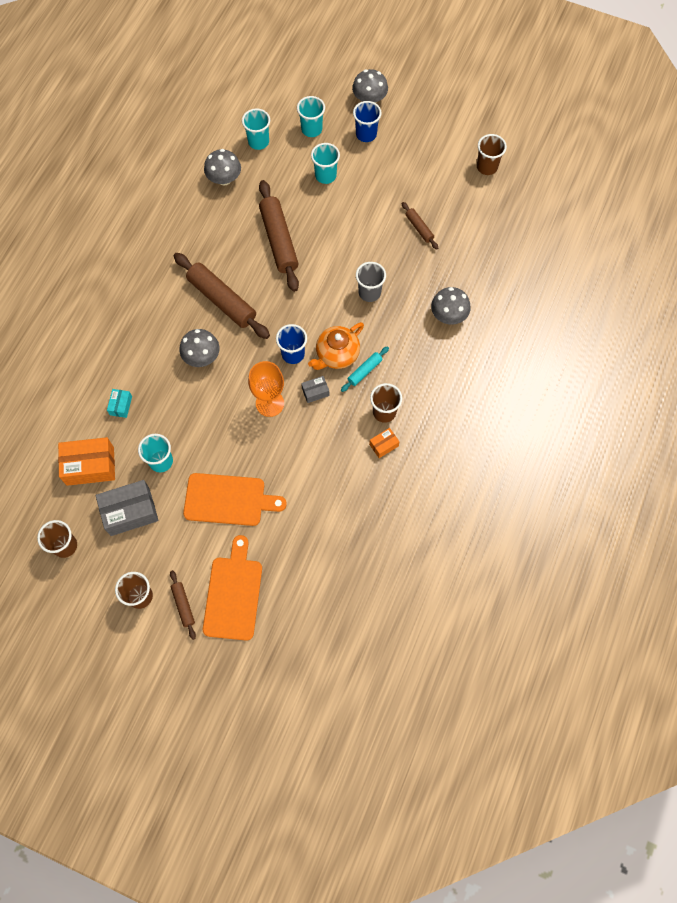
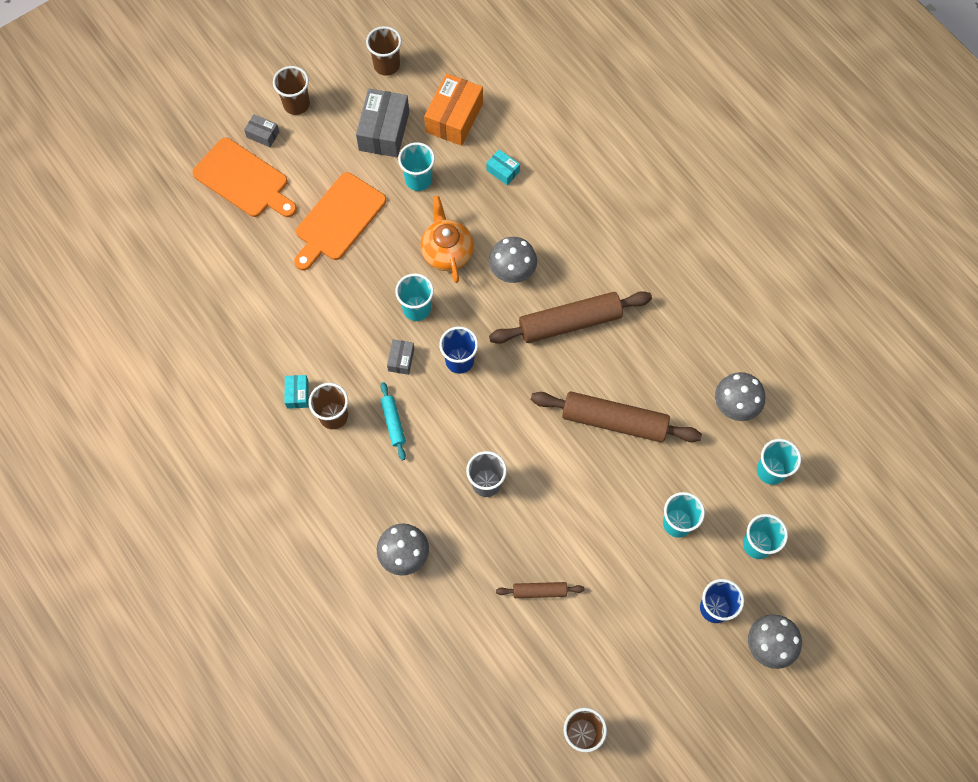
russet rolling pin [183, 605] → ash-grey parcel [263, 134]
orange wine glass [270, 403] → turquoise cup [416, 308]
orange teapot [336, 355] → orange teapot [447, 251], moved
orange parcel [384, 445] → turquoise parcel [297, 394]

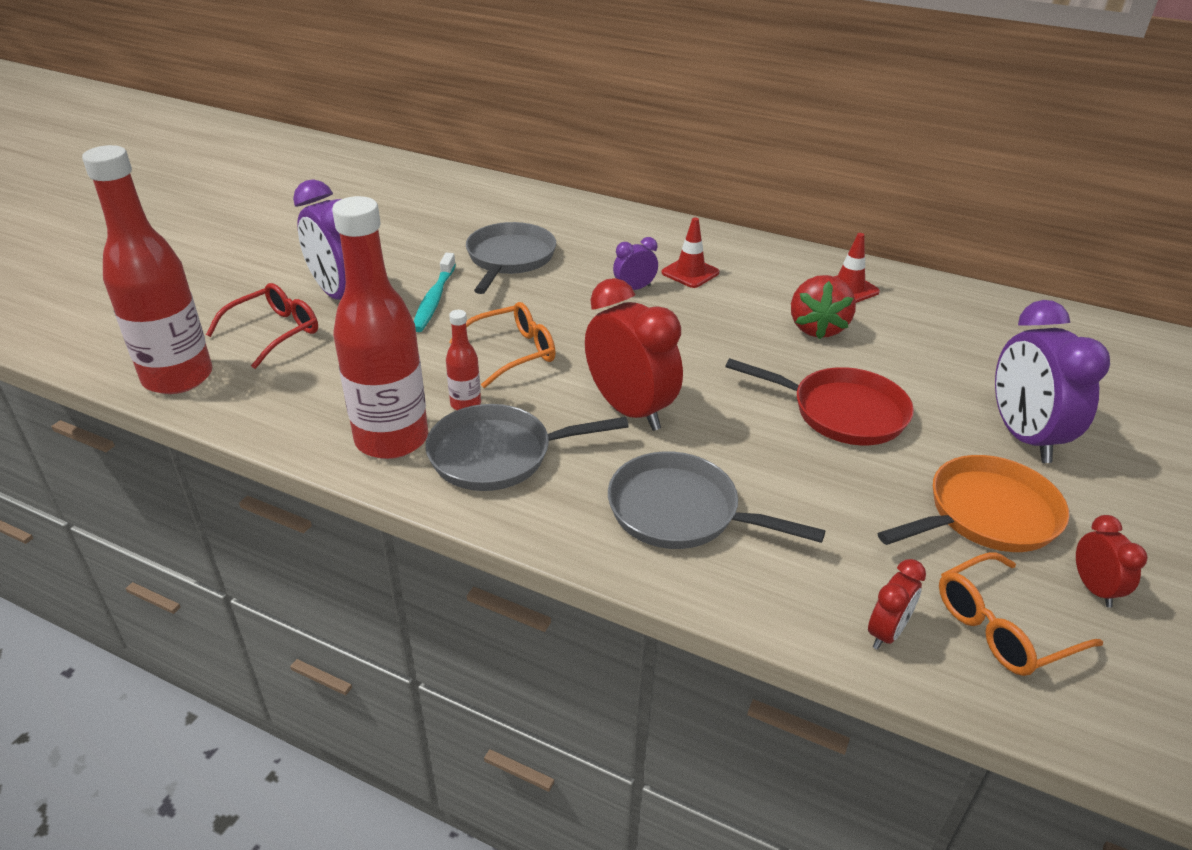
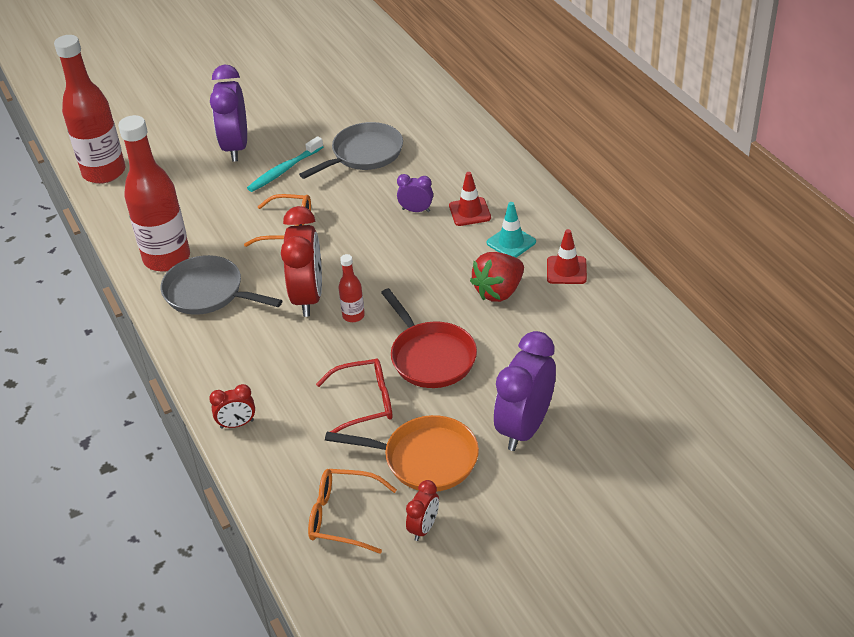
crimson spectacles [274, 332] → crimson spectacles [365, 402], moved
crimson drink bottle [465, 404] → crimson drink bottle [353, 316], moved
ash-grey skillet [681, 512] → -
crimson bedside clock [886, 632] → crimson bedside clock [237, 424], moved
- → turquoise safety cone [511, 242]

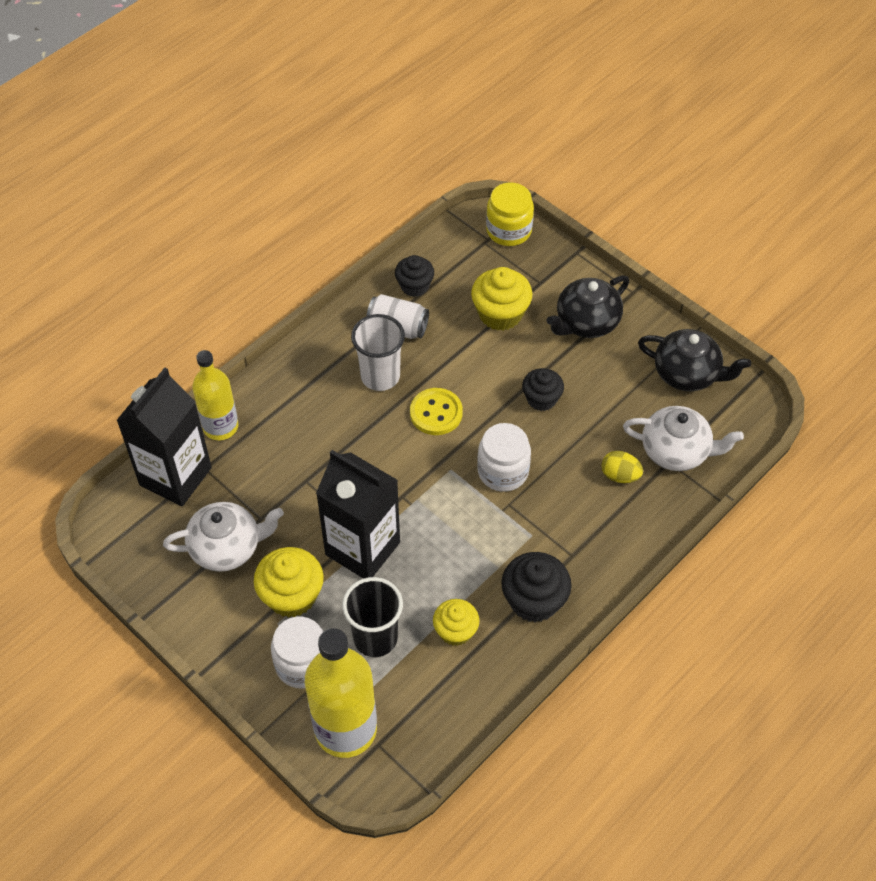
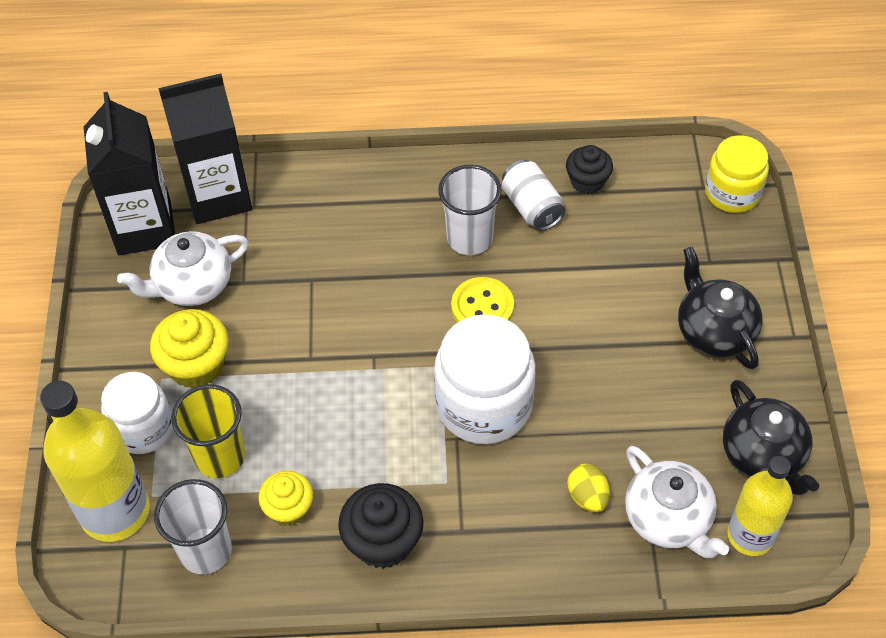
pure white teapot [227, 547] → pure white teapot [192, 285], 120 degrees clockwise
bright yellow drink bottle [220, 426] → bright yellow drink bottle [750, 535], moved
jet-black carton [362, 548] → jet-black carton [144, 228], moved
jet-black cup [375, 638] → bright yellow cup [220, 457]
bright yellow fairy cake [500, 314] → -
pure white jar [503, 471] → pure white jar [484, 405], x1.55
jet-black fairy cake [541, 399] → -
jet-black teapot [586, 322] → jet-black teapot [714, 331], 60 degrees clockwise
- → pure white cup [205, 551]

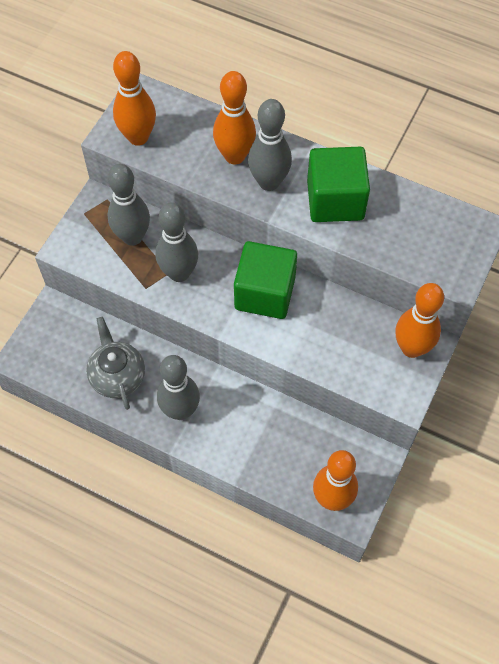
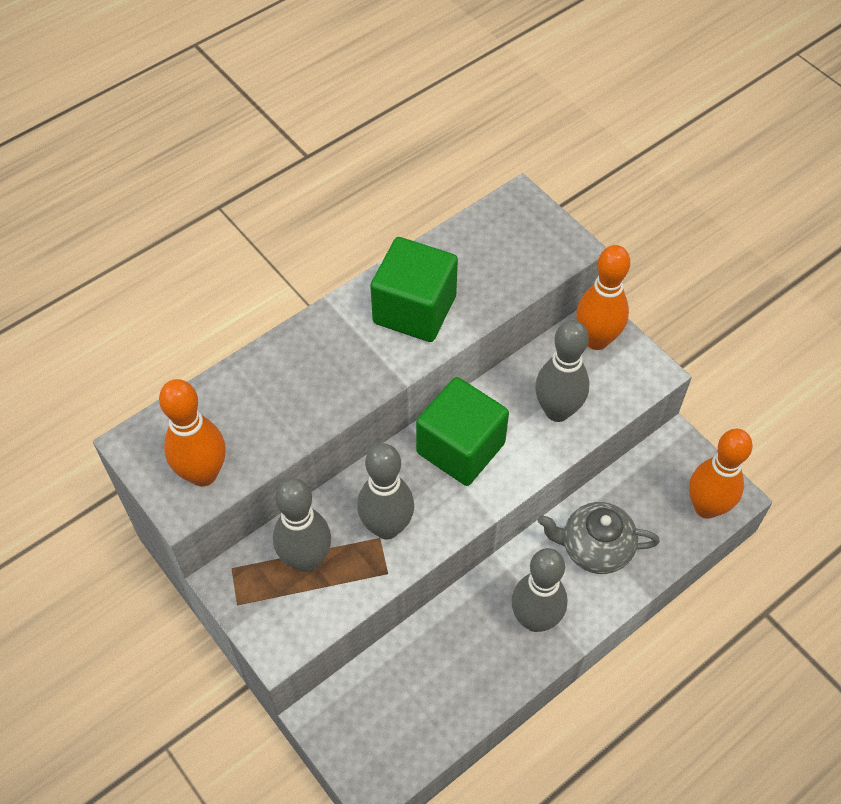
ash-grey teapot [117, 376] → ash-grey teapot [594, 548], moved
orange tenpin [234, 156] → -
ash-grey tenpin [269, 182] → ash-grey tenpin [557, 411], moved

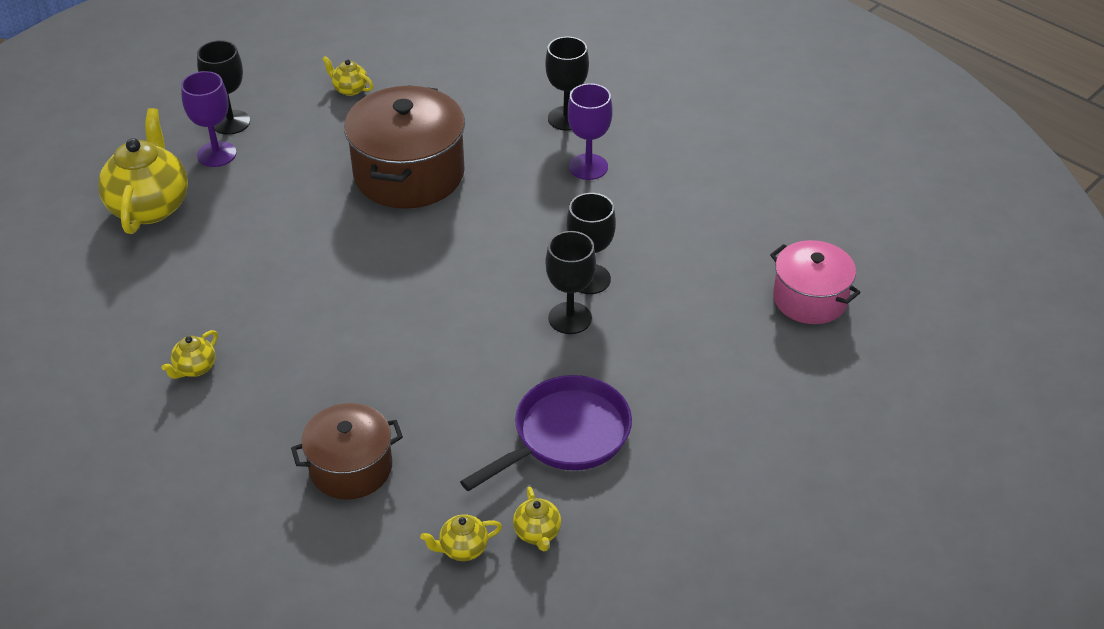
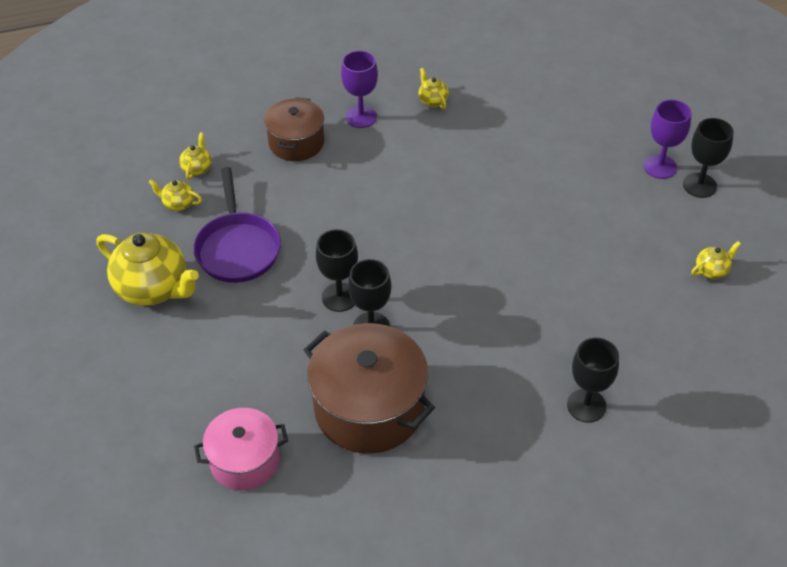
bright yellow teapot [150, 206] → bright yellow teapot [153, 288], moved
russet pot [409, 174] → russet pot [369, 408], moved
royal purple wine glass [588, 167] → royal purple wine glass [361, 117], moved

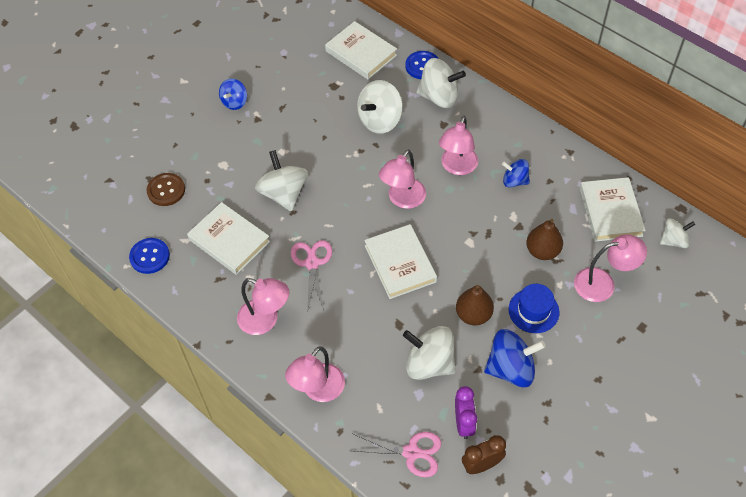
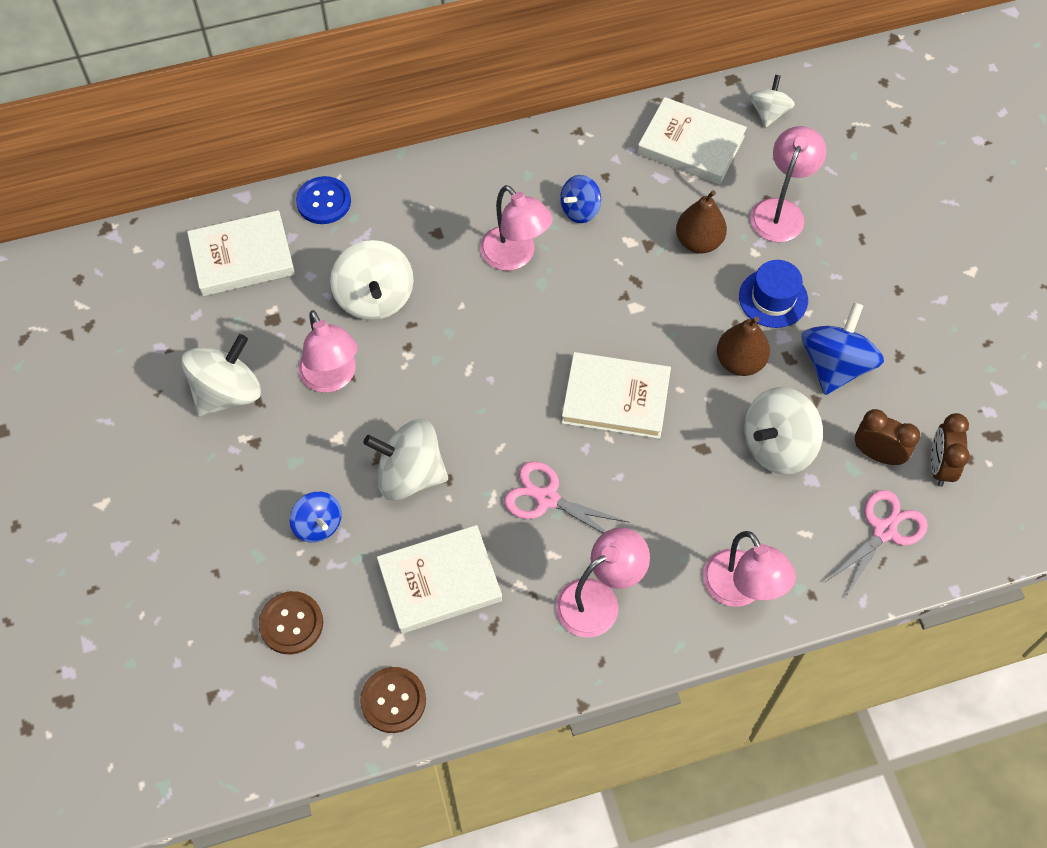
cobalt shirt button [150, 256] → russet shirt button [393, 700]
cobalt spinning top [234, 102] → cobalt spinning top [318, 525], moved
rose-pink reading lamp [402, 199] → rose-pink reading lamp [332, 378], moved
pure white spinning top [439, 97] → pure white spinning top [227, 392], moved
royal purple bedside clock [463, 423] → russet bedside clock [877, 454]

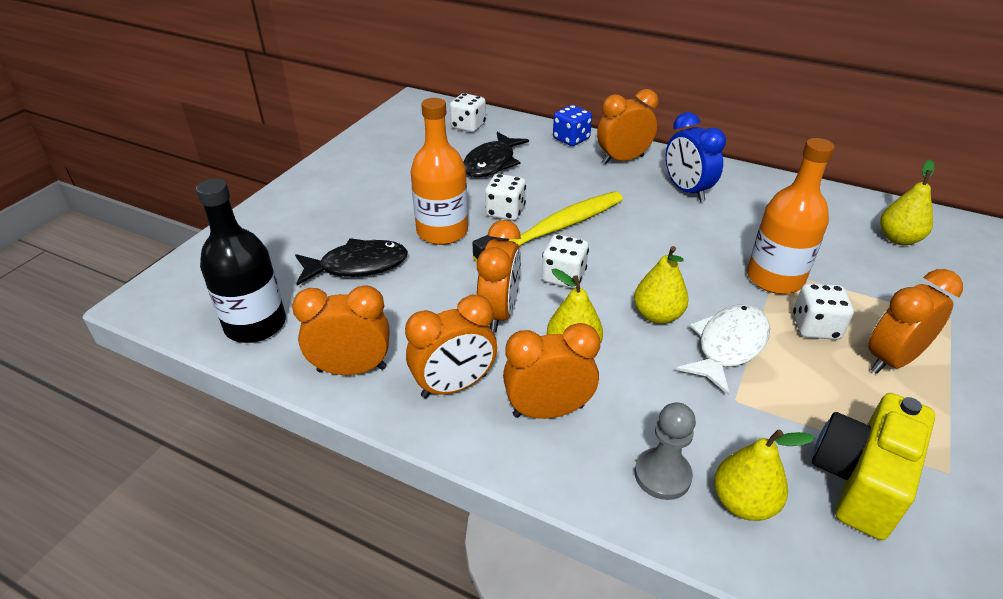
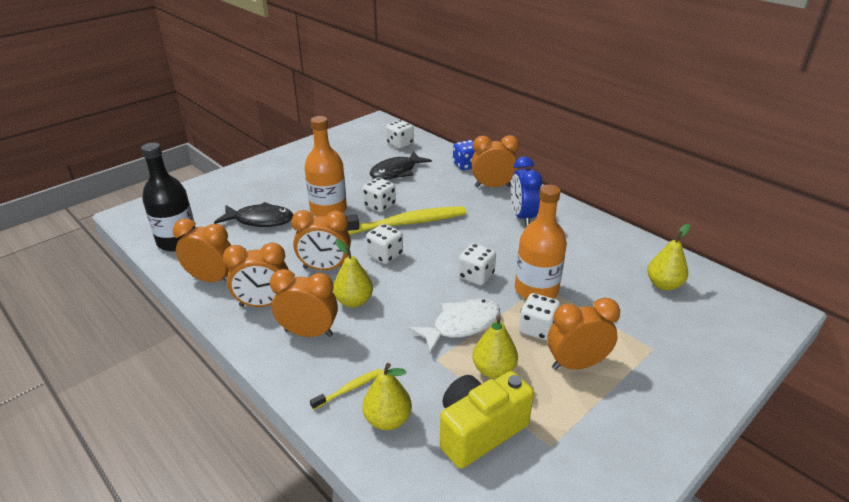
orange bedside clock [499, 313] → orange bedside clock [325, 268], 60 degrees clockwise
bright yellow toy pear [657, 315] → bright yellow toy pear [493, 370], moved
ash-grey chess pawn [662, 475] → bright yellow toothbrush [349, 389]
- → pure white die [476, 276]

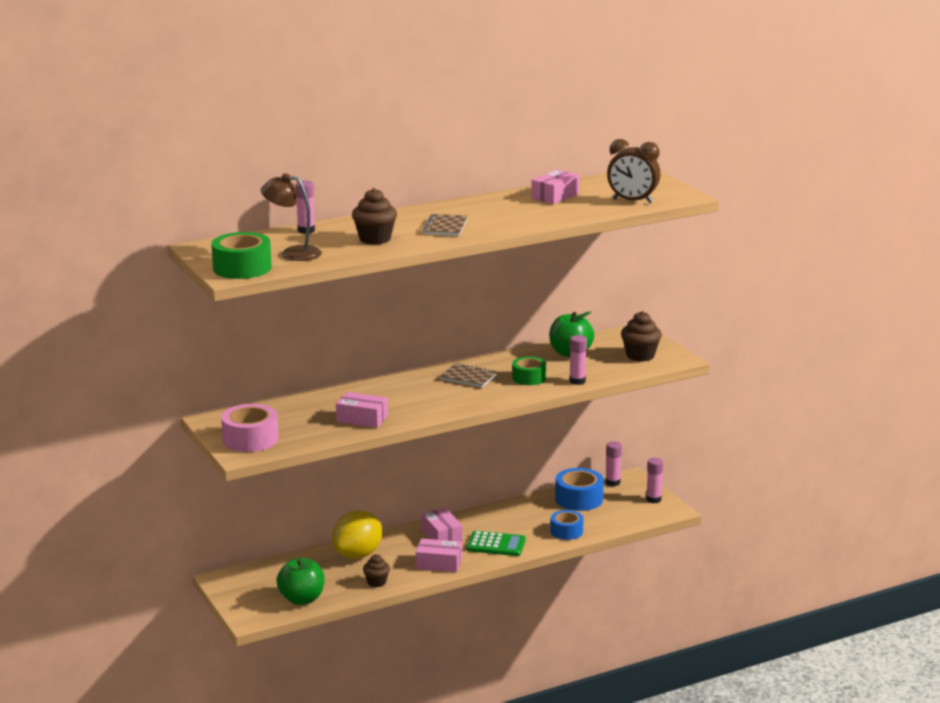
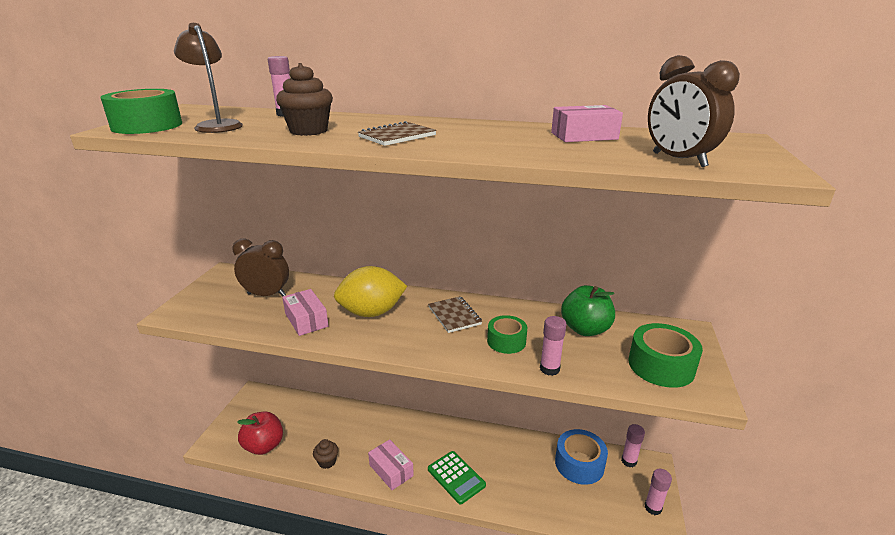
rose-pink tape [250, 439] → -
emerald toy apple [302, 599] → crimson toy apple [264, 446]
bright yellow lemon [358, 554] → bright yellow lemon [372, 312], moved
rose-pink parcel [441, 535] → -
cobalt tape [566, 531] → -
russet fairy cake [640, 356] → emerald tape [661, 366]
- → russet bedside clock [266, 295]

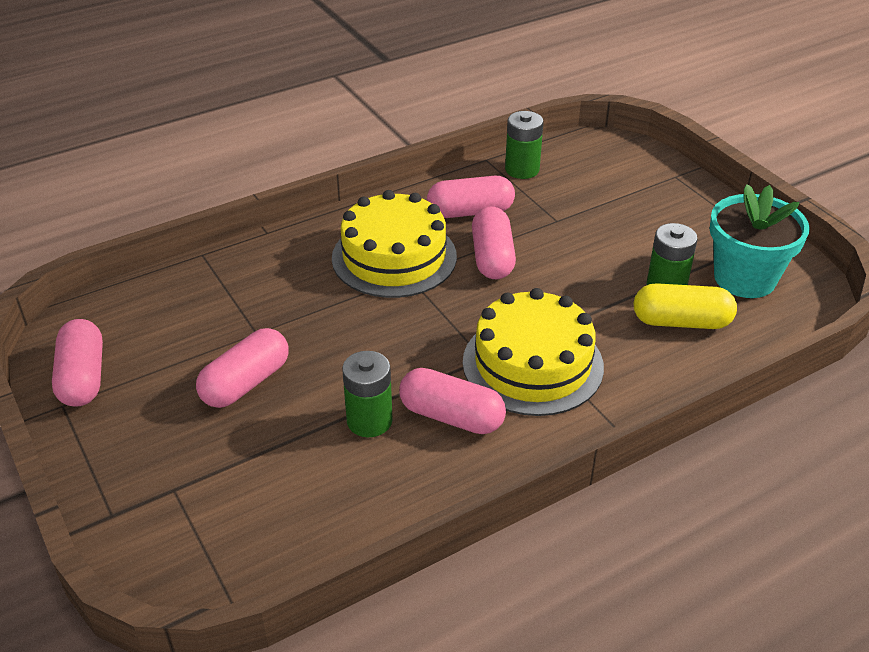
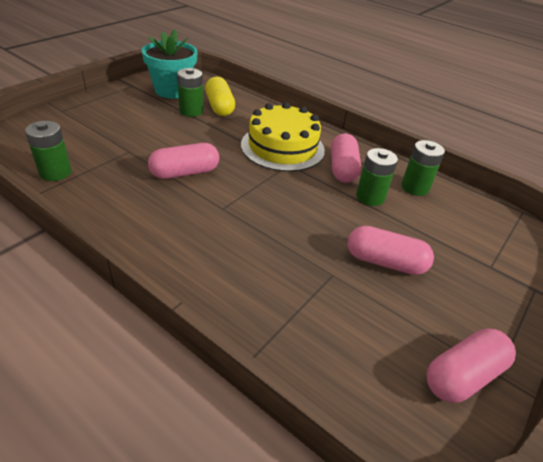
bright yellow cake [394, 257] → -
rose-pink pill shape [470, 211] → -
- → emerald AA battery [415, 187]

